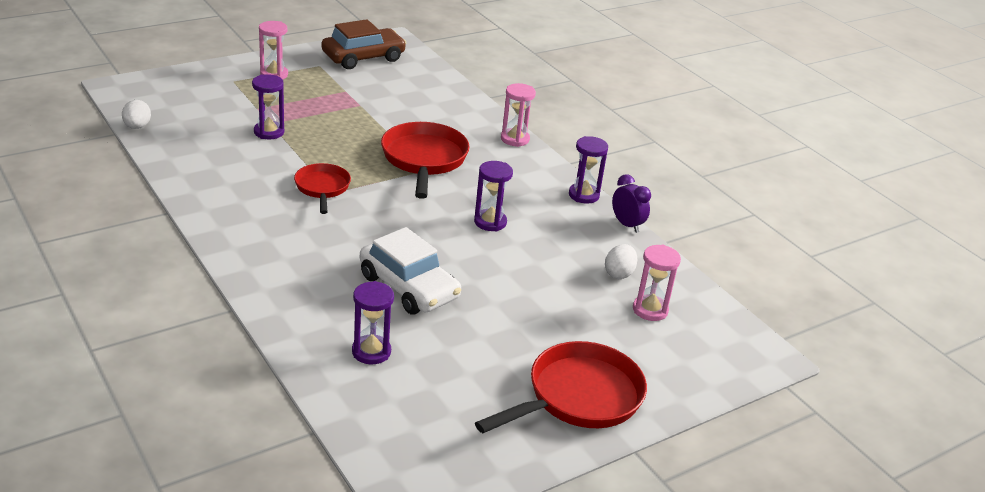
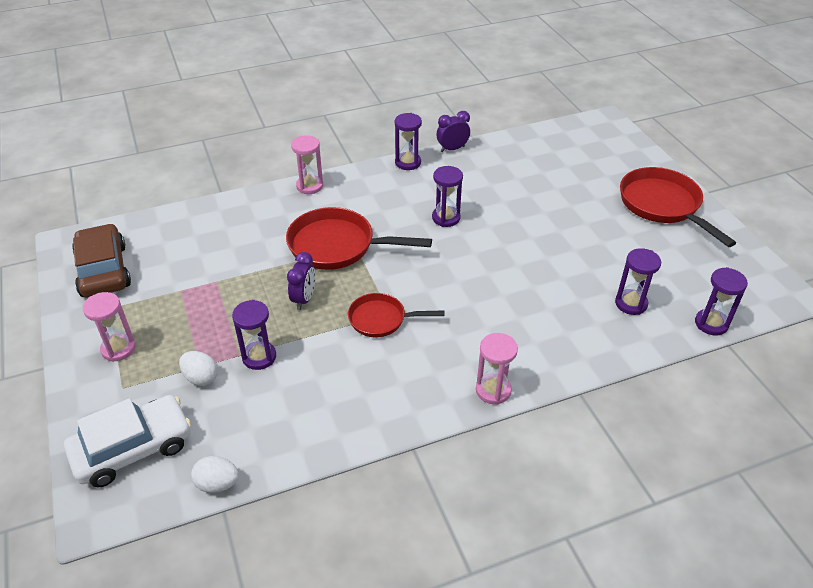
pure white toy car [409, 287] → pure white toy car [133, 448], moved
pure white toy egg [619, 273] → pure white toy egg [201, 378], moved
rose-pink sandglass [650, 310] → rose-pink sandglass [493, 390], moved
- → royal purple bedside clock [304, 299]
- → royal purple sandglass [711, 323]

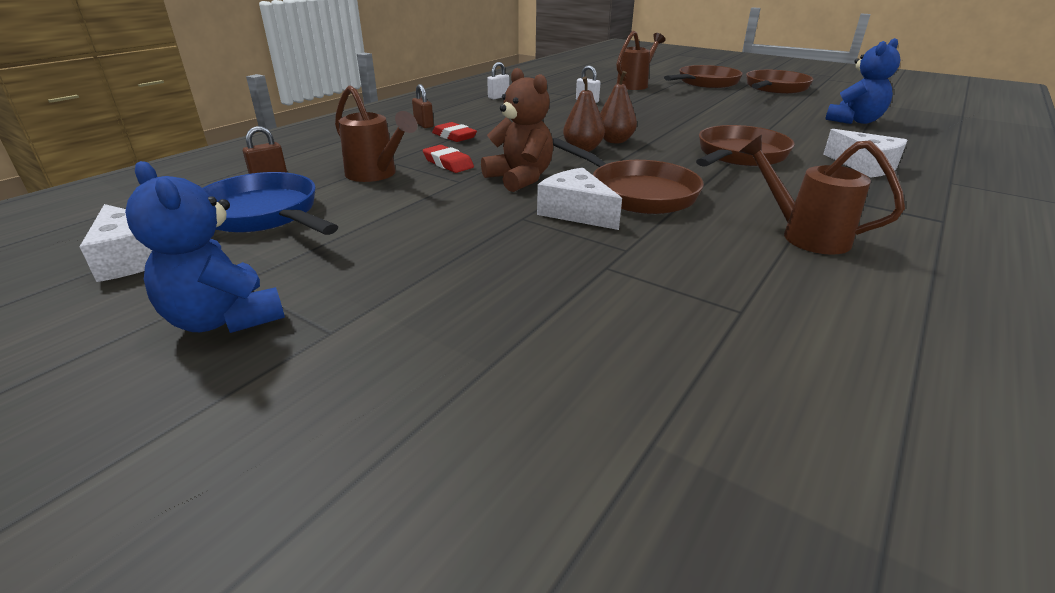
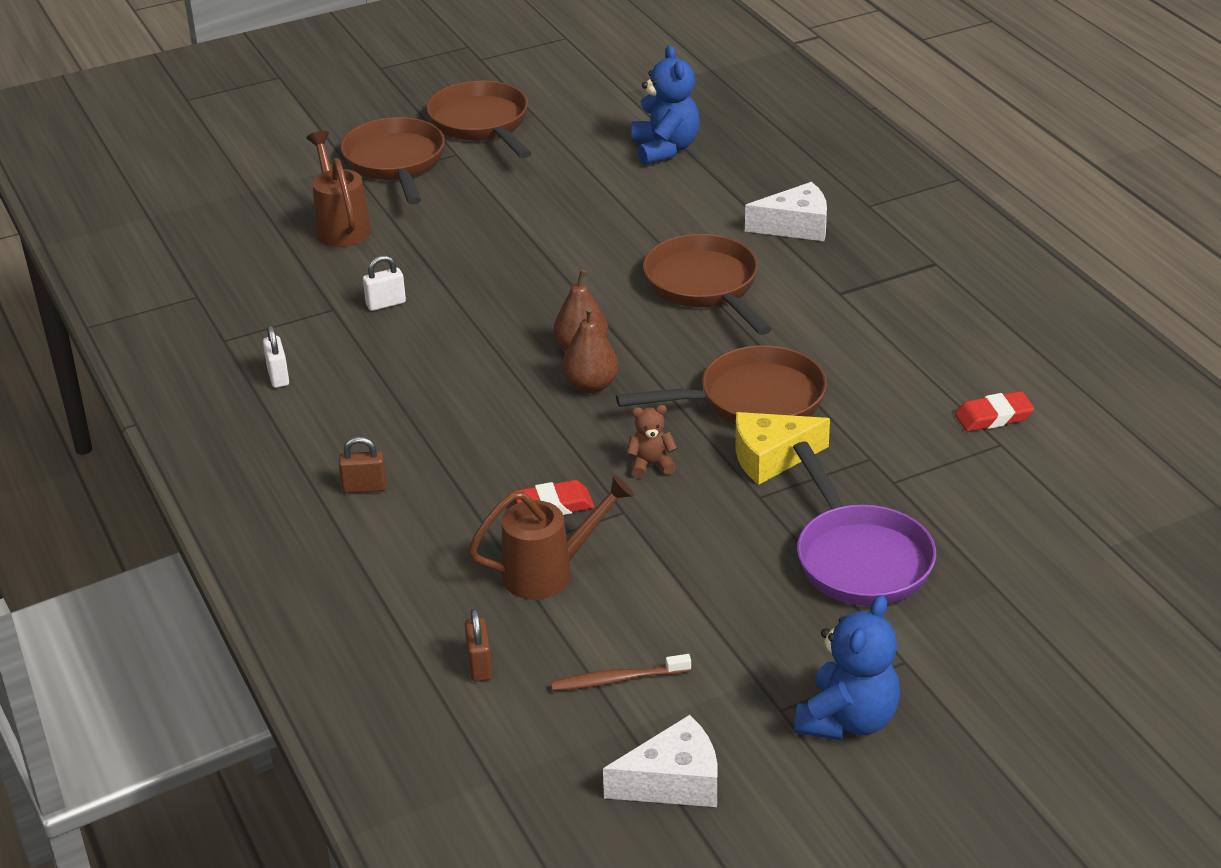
cobalt teddy [225, 319] → cobalt teddy [848, 720], 45 degrees counterclockwise
cobalt skillet [264, 215] → russet toothbrush [617, 679]
crimson gum eraser [454, 136] → crimson gum eraser [993, 417], moved
russet teddy [520, 178] → russet teddy [651, 465], x0.53
pure white cheese [576, 212] → bright yellow cheese [771, 457]
russet sprinkling can [803, 235] → -
- → royal purple skillet [859, 558]

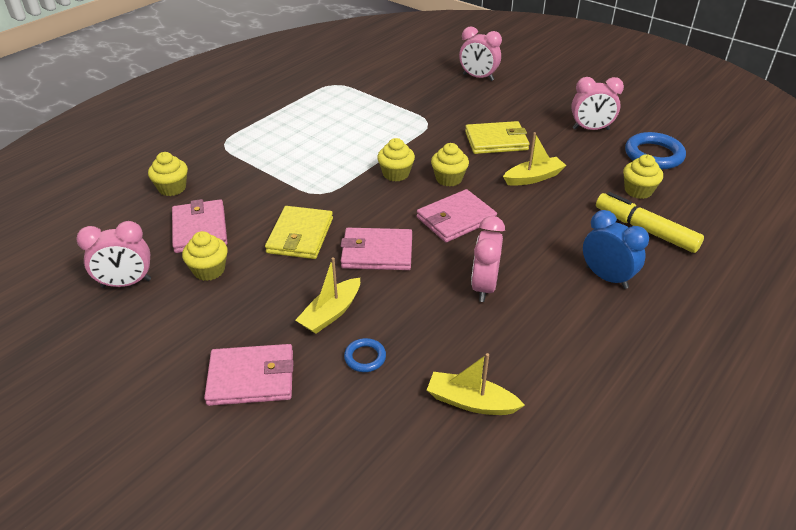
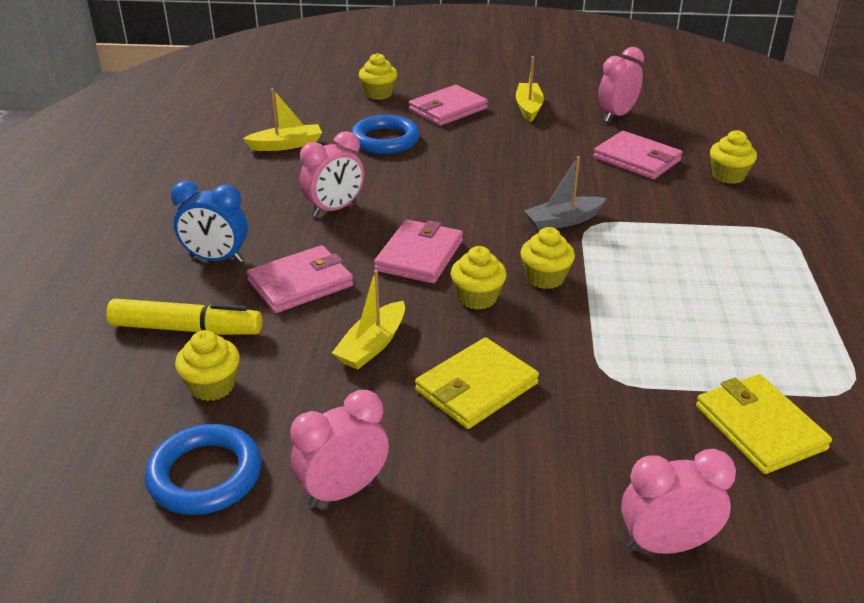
bright yellow fairy cake [209, 270] → bright yellow fairy cake [378, 94], moved
bright yellow wallet [300, 235] → bright yellow wallet [759, 427], moved
bright yellow boat [331, 313] → bright yellow boat [528, 108], moved
rose-pink wallet [377, 252] → rose-pink wallet [300, 283], moved
cobalt hoop [365, 357] → cobalt hoop [385, 140], x1.94
rose-pink bedside clock [484, 287] → rose-pink bedside clock [334, 209], 75 degrees clockwise
- → ash-grey boat [563, 221]

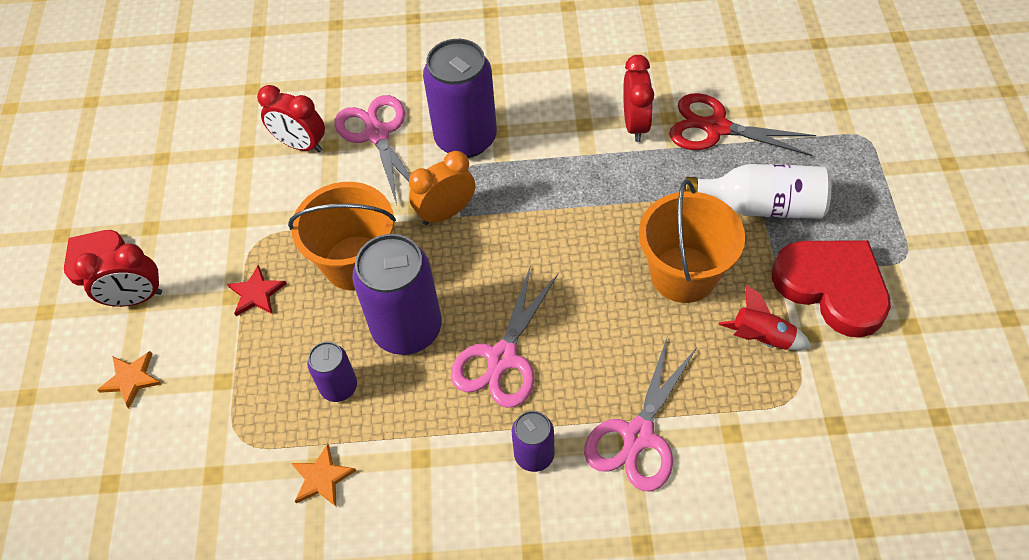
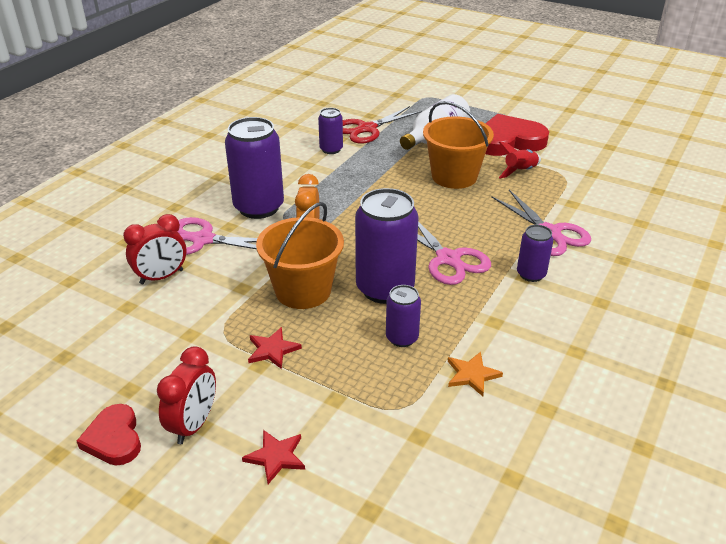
orange star shape [131, 379] → crimson star shape [276, 457]
crimson bedside clock [635, 124] → royal purple soda can [331, 149]

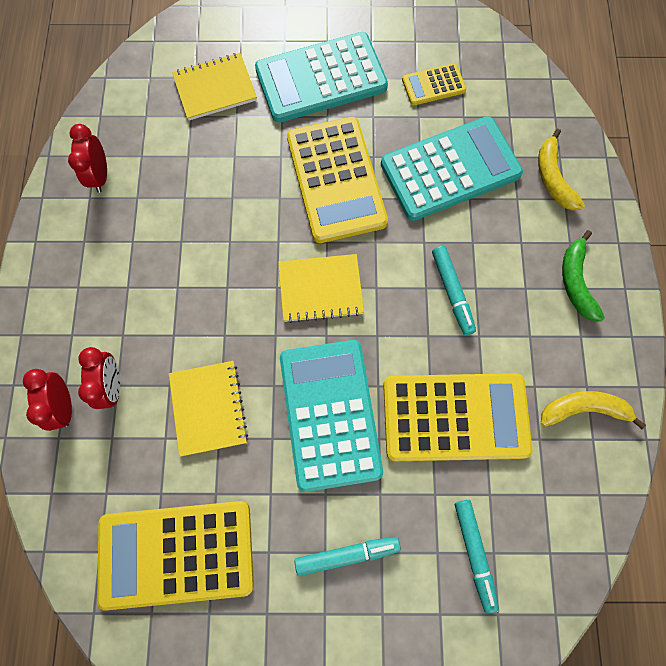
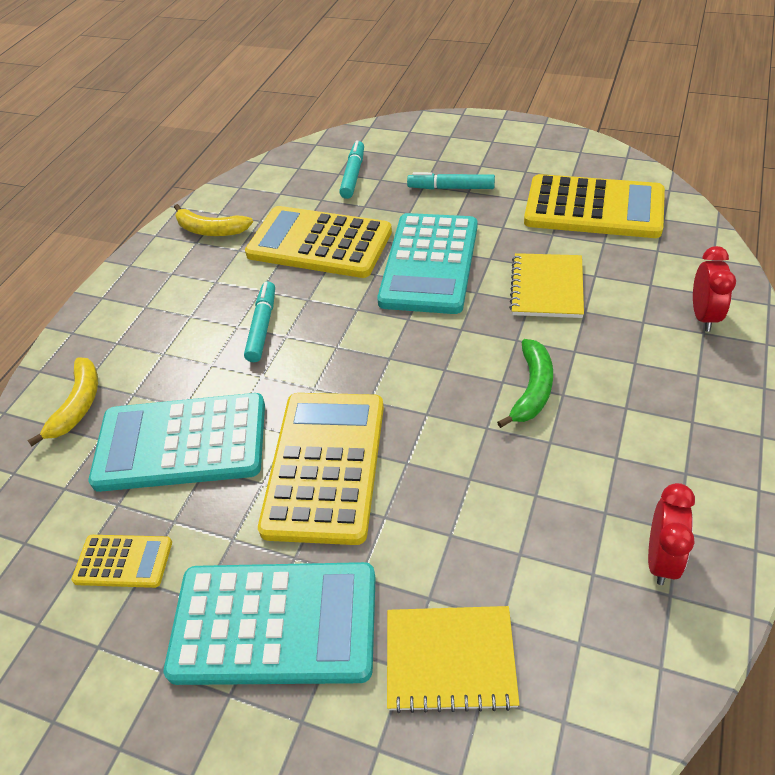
crimson bedside clock [112, 386] → -
bright yellow exercise book [320, 289] → -
emerald banana fruit [575, 282] → emerald banana fruit [532, 389], moved

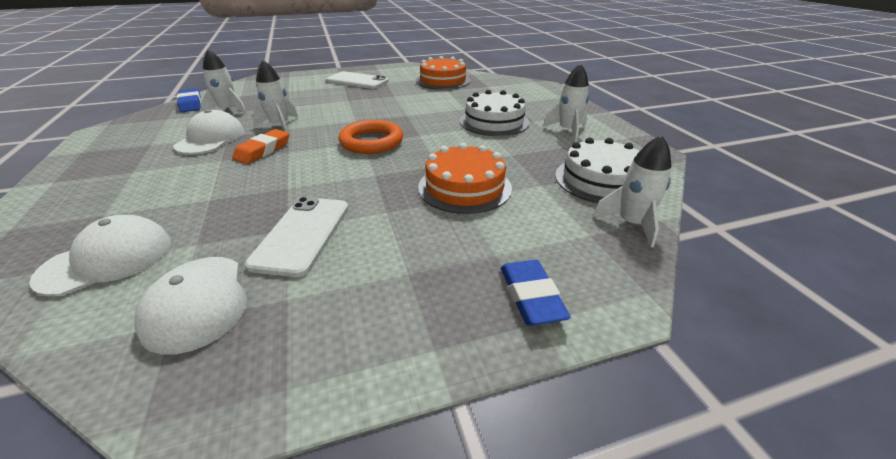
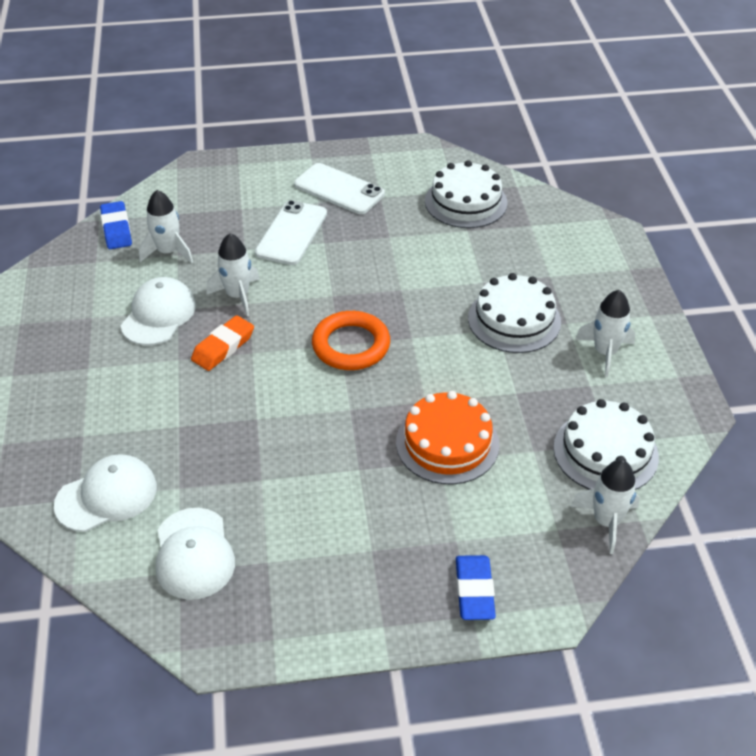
pure white smartphone [302, 234] → pure white smartphone [291, 233], moved
orange cake [443, 80] → pure white cake [466, 202]

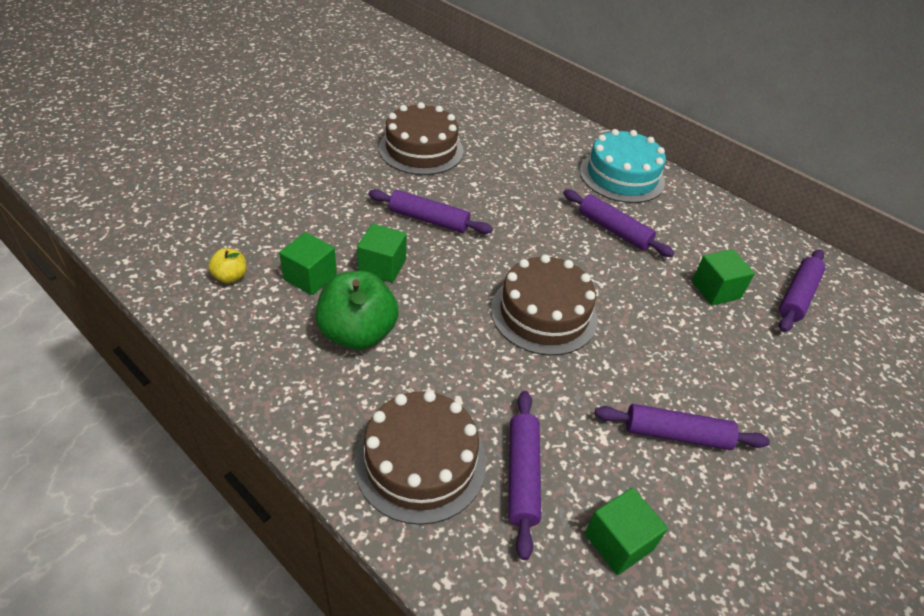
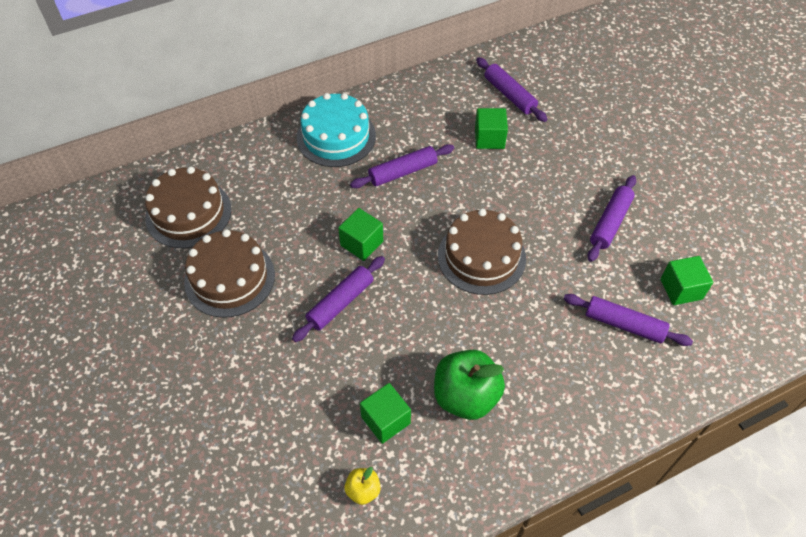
russet cake [420, 462] → russet cake [188, 213], moved
emerald cube [382, 266] → emerald cube [362, 243], moved

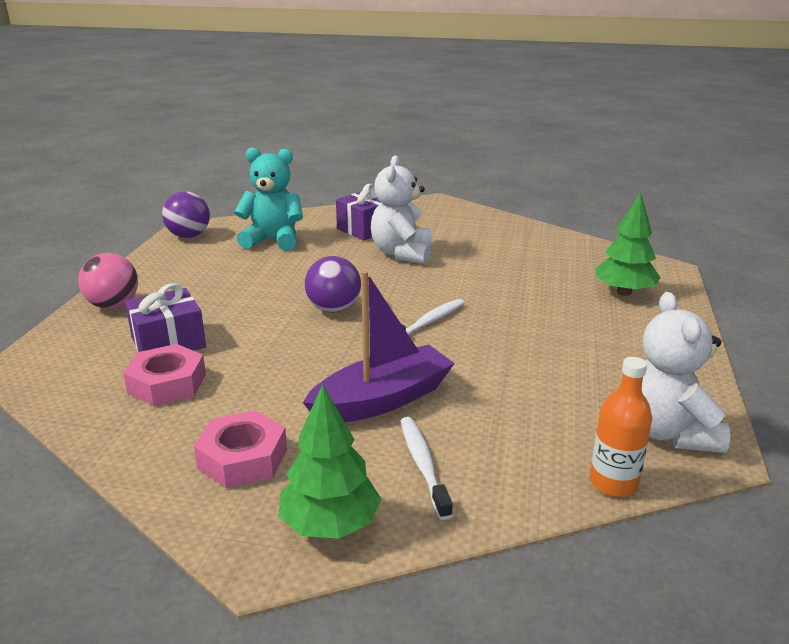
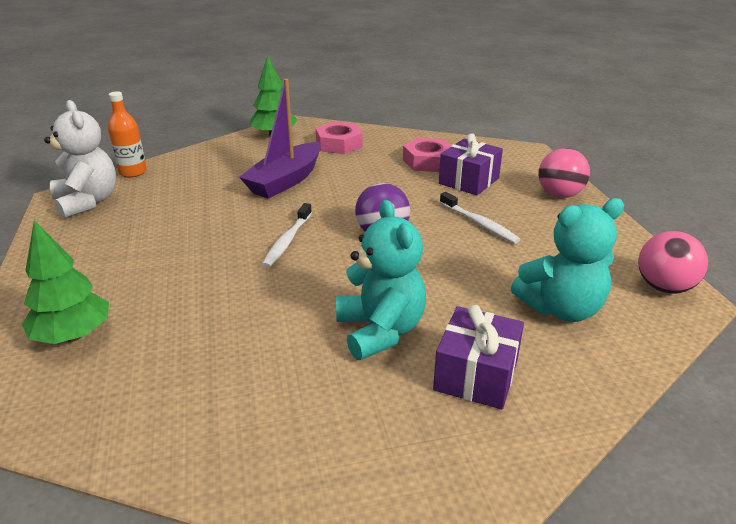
royal purple ball [189, 236] → rose-pink ball [664, 287]
pure white teddy [402, 253] → turquoise teddy [380, 331]
pure white toothbrush [423, 465] → pure white toothbrush [479, 223], moved

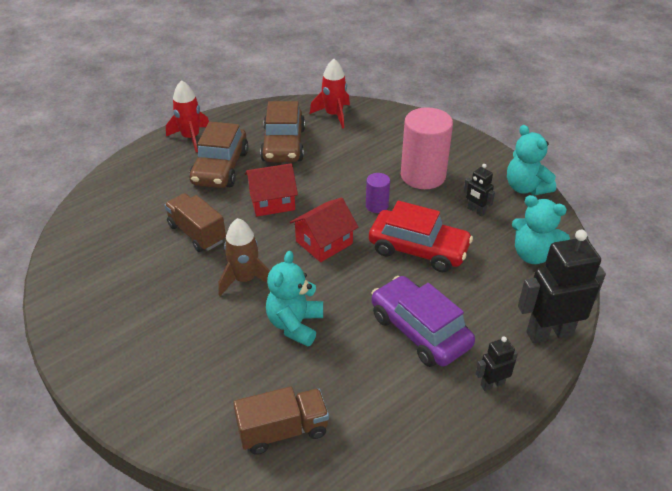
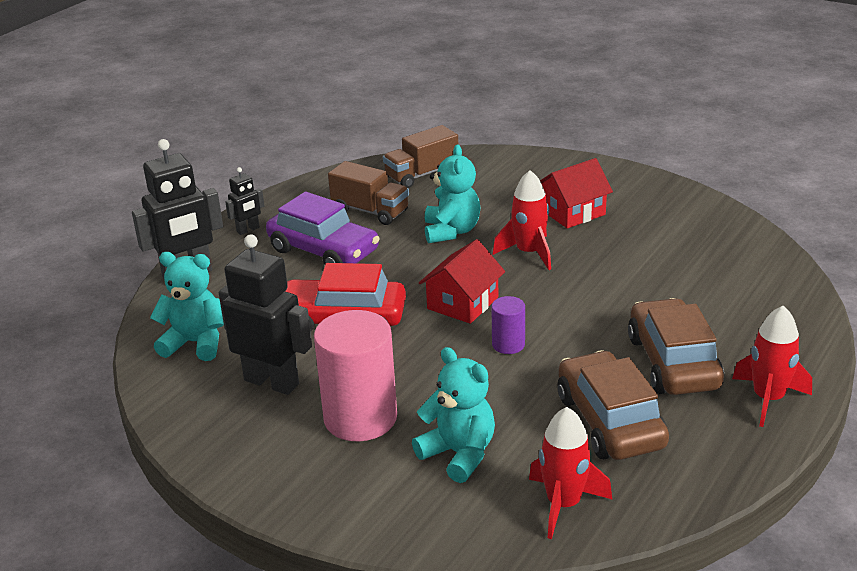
russet toy truck [197, 233] → russet toy truck [370, 211], moved
russet rocket [245, 279] → crimson rocket [529, 253]
crimson toy house [272, 201] → crimson toy house [572, 212], moved
royal purple cylinder shape [377, 206] → royal purple cylinder shape [508, 344], moved
jet-black robot figure [476, 211] → jet-black robot figure [272, 382], x2.00
turquoise teddy [525, 188] → turquoise teddy [459, 454], moved

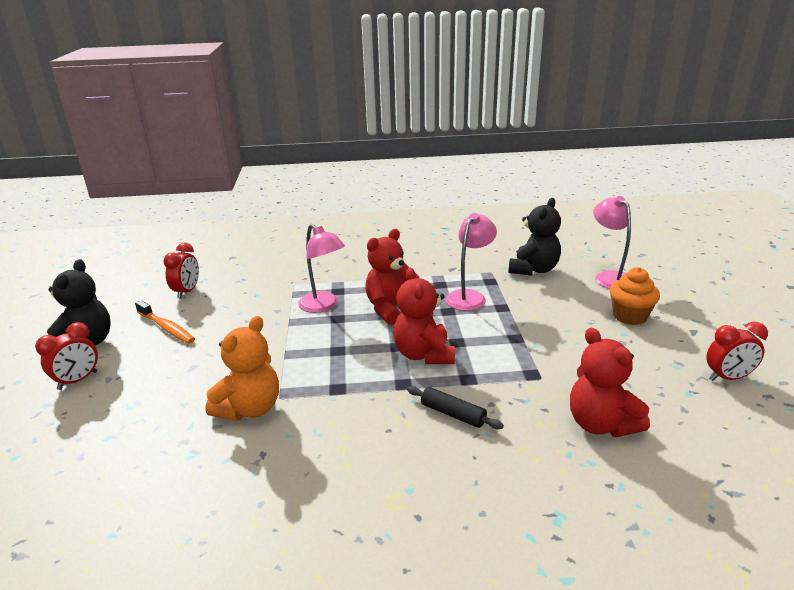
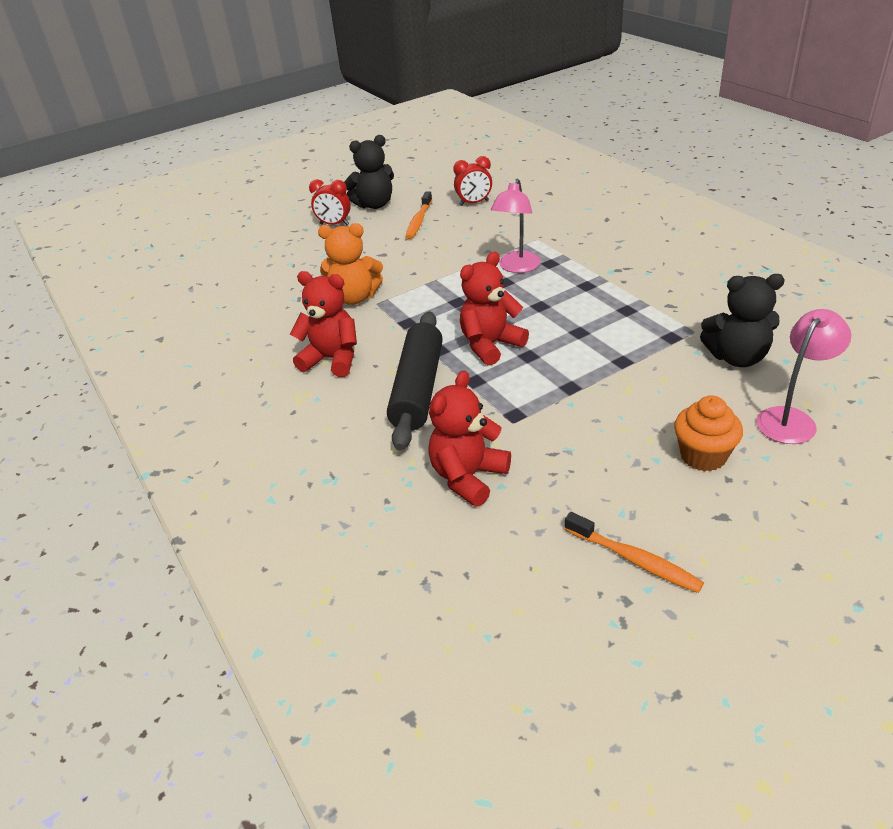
crimson teddy [391, 309] → crimson teddy [332, 359], moved
jet-black rolling pin [453, 414] → jet-black rolling pin [418, 389], x2.05
rose-pink reading lamp [469, 296] → -
crimson bedside clock [728, 378] → orange toothbrush [635, 560]

